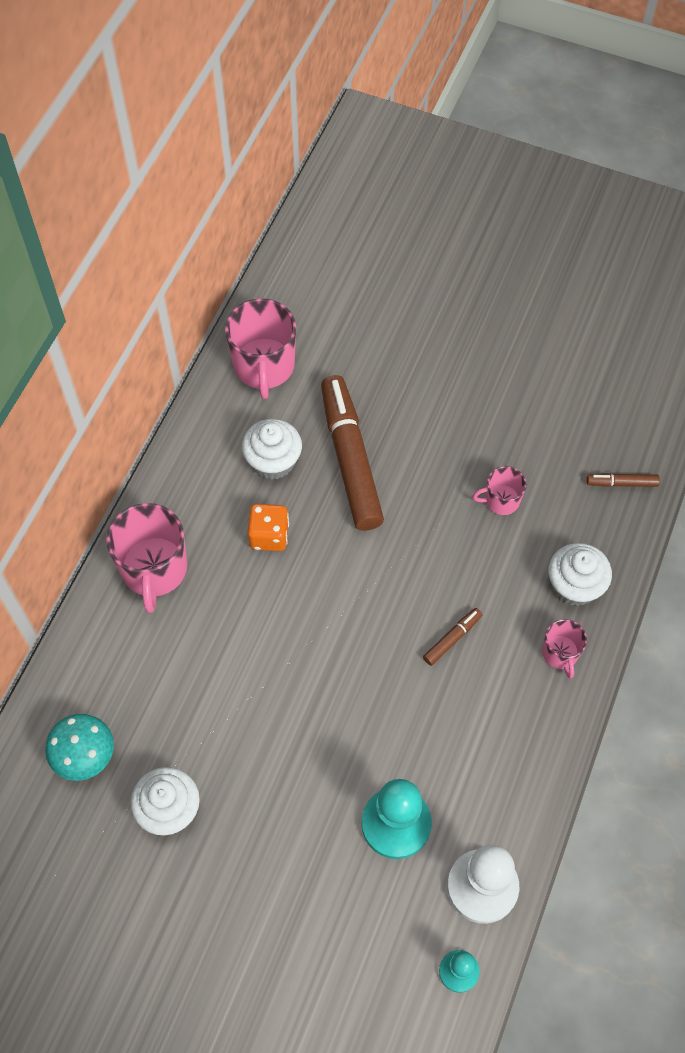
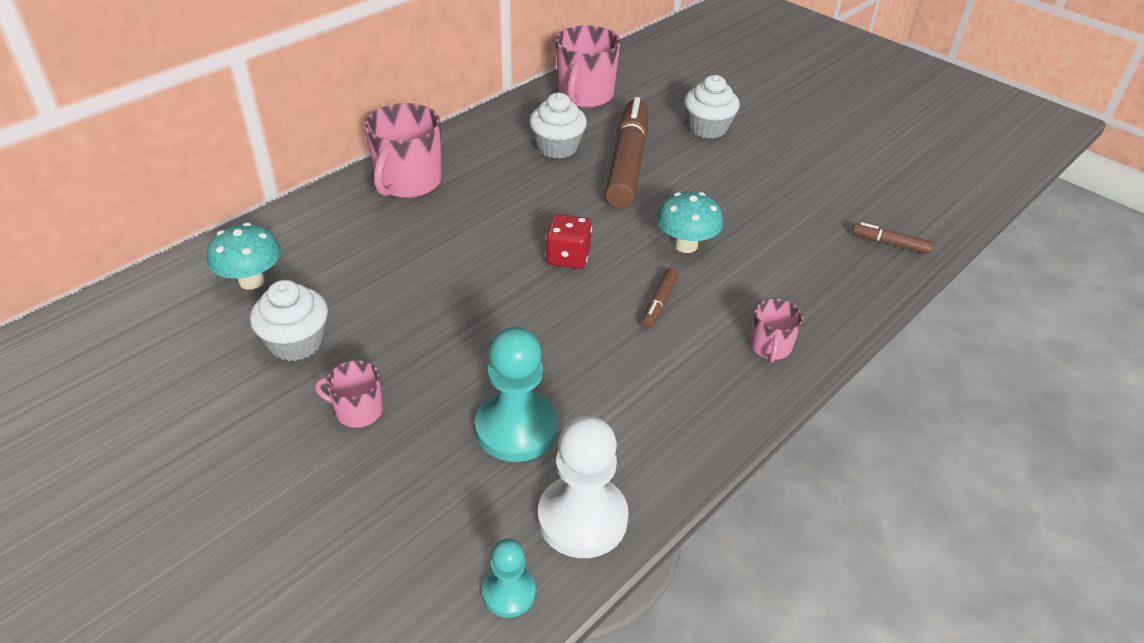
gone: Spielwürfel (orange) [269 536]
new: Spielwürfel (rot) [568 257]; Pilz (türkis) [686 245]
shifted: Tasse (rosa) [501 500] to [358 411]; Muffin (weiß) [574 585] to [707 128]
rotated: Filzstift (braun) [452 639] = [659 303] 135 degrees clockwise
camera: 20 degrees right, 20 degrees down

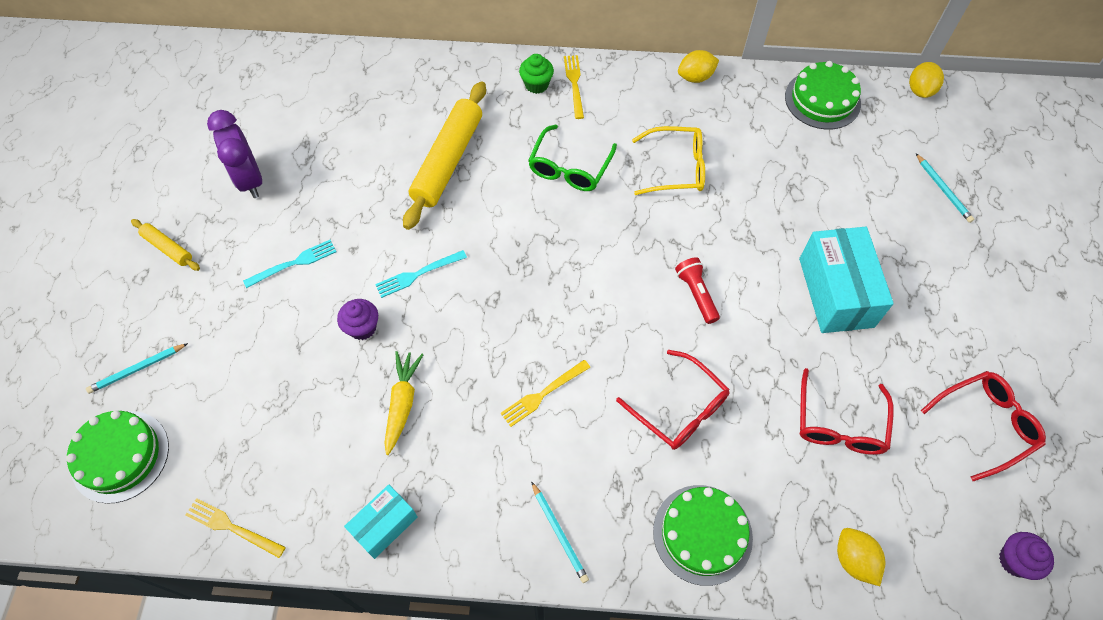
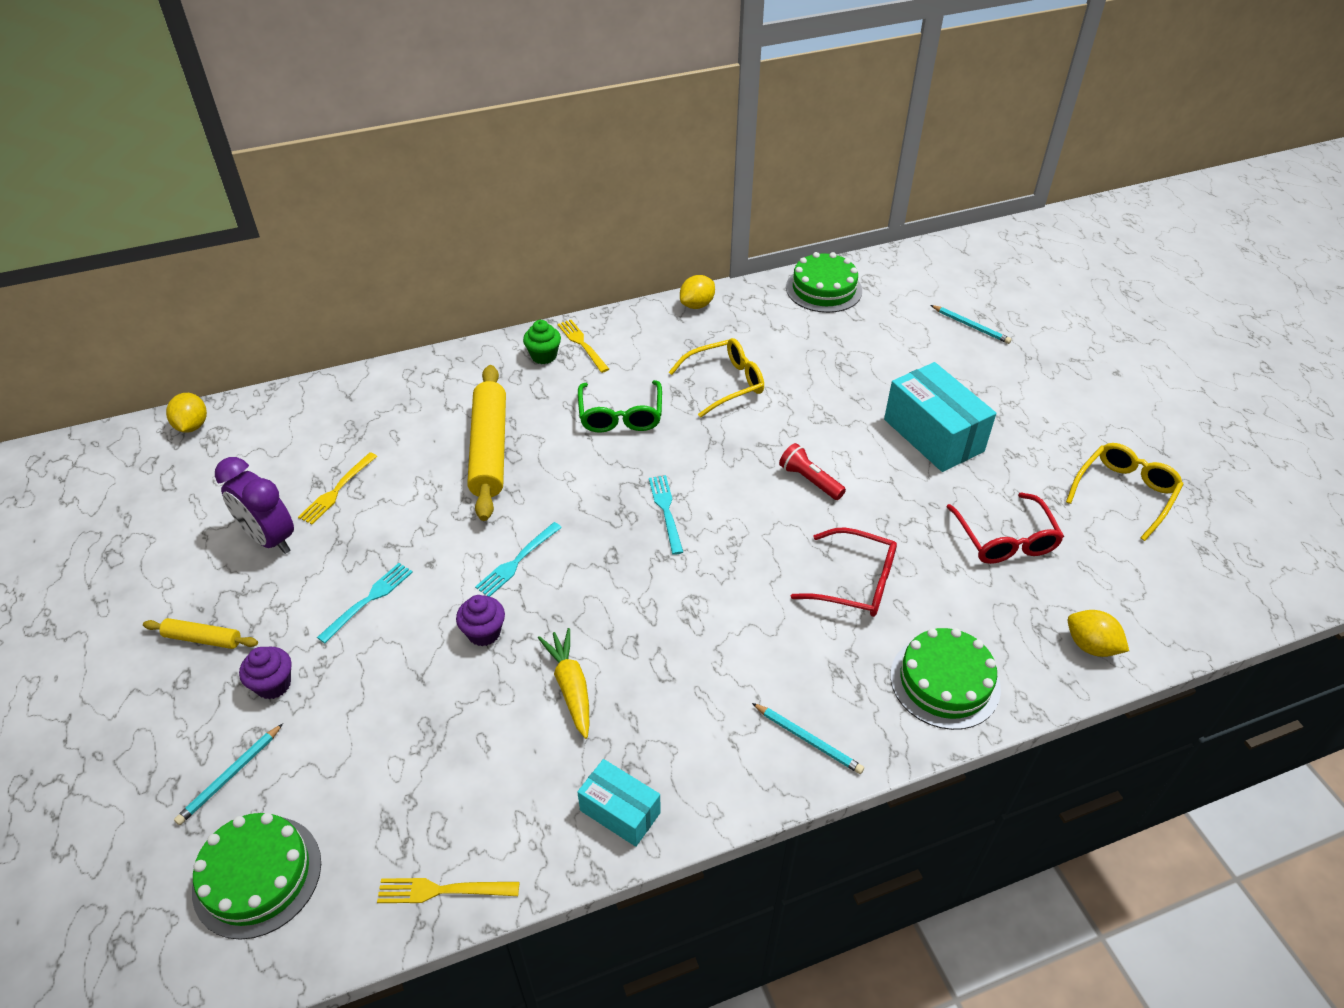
new: Gabel (türkis) [665 510]
shifted: Gabel (gelb) [542 395] to [336 491]; Zitrone (gelb) [920 91] to [192 426]; Muffin (lila) [1014 560] to [273 684]
repainted: Brille (rot) [985 424] to Brille (gelb) [1124 493]
rotated: Schachtel (türkis) [384 525] = [620 811] 75 degrees counterclockwise
camera: 25 degrees left, 15 degrees down

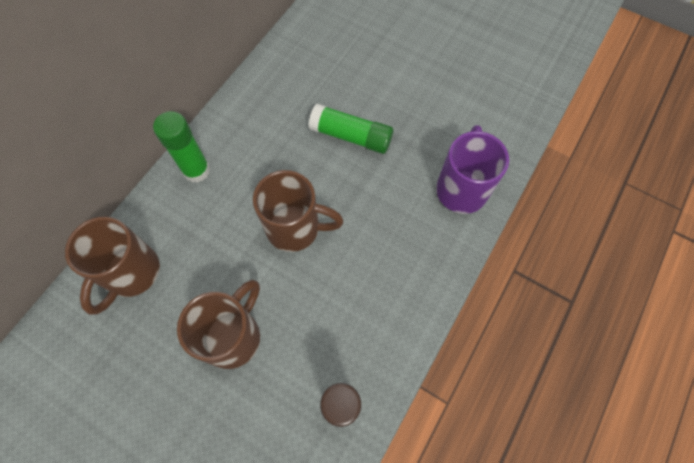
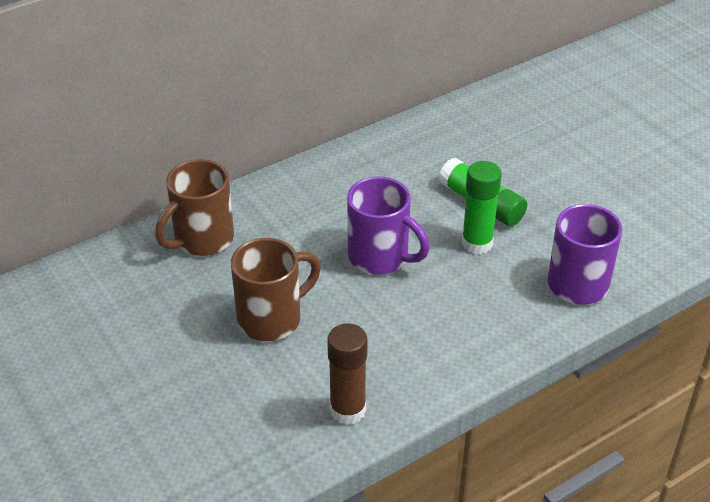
shifted: Klebestift (grün) [196 170] to [477 243]
repainted: Tasse (braun) [295 228] to Tasse (lila) [380 257]
camera: 25 degrees right, 25 degrees down

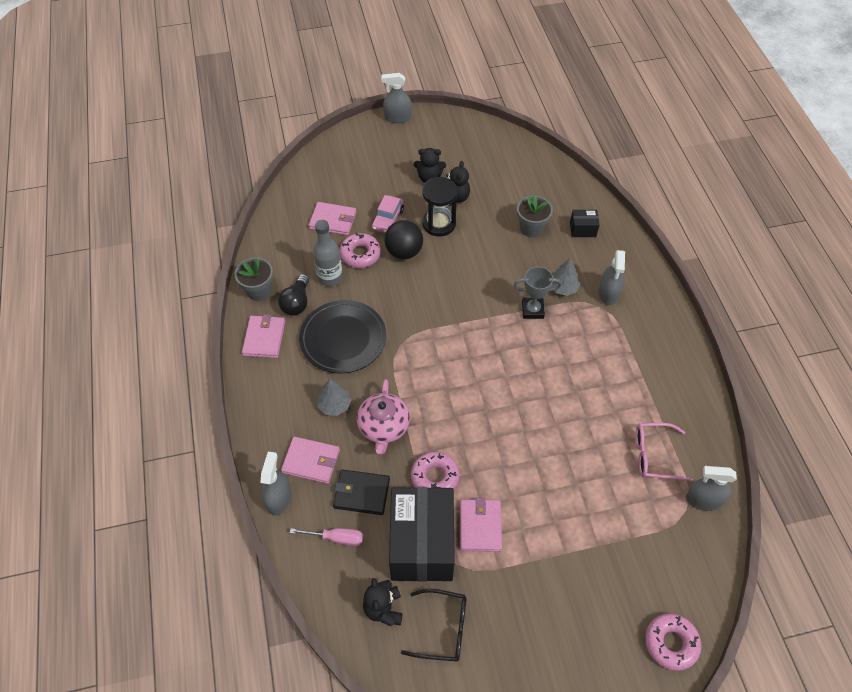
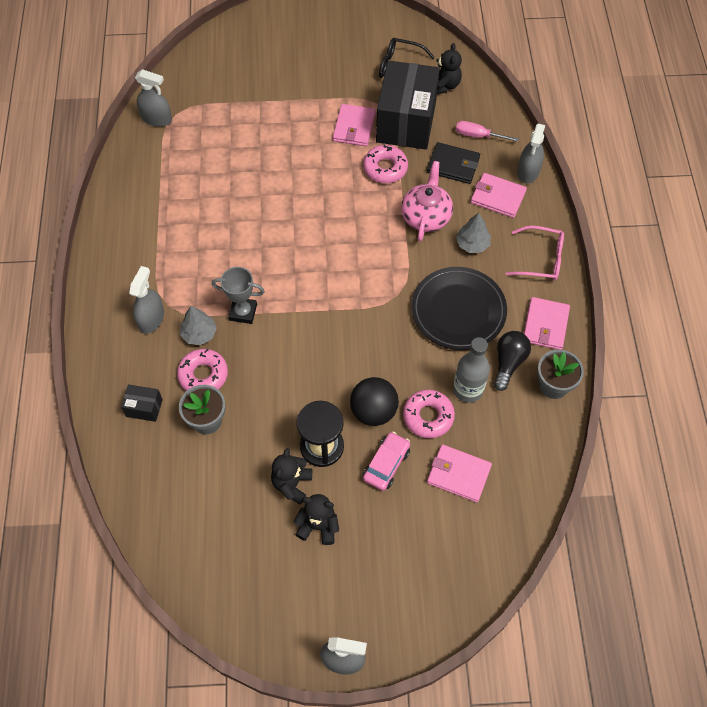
shifted: Brille (rosa) [654 455] to [541 259]; Donut (rosa) [671 643] to [203 375]
camera: 170 degrees left, 5 degrees up

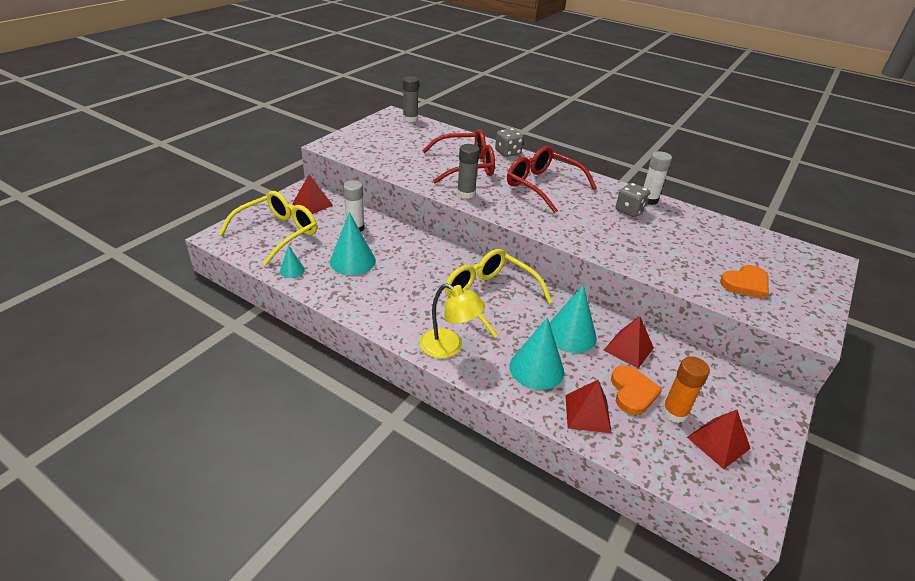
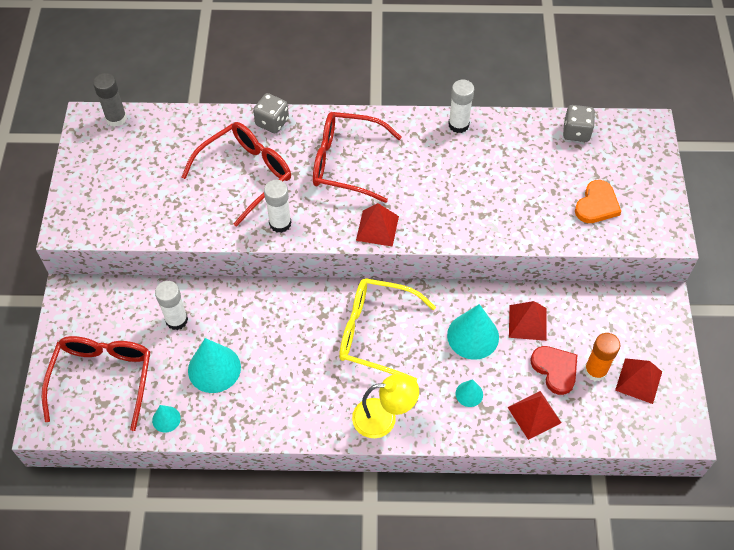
shifted: Pyramide (rot) [312 204] to [377 228]; Spielwürfel (grau) [629 210] to [576 132]
repainted: Brille (gelb) [278 233] to Brille (rot) [103 378]; Klebestift (grau) [466 193] to Klebestift (weiß) [280 223]; Herz (orange) [632 392] to Herz (rot) [555 369]
scaled: Kegel (türkis) [536 368] = [469 394] x0.52
camera: 30 degrees left, 20 degrees up

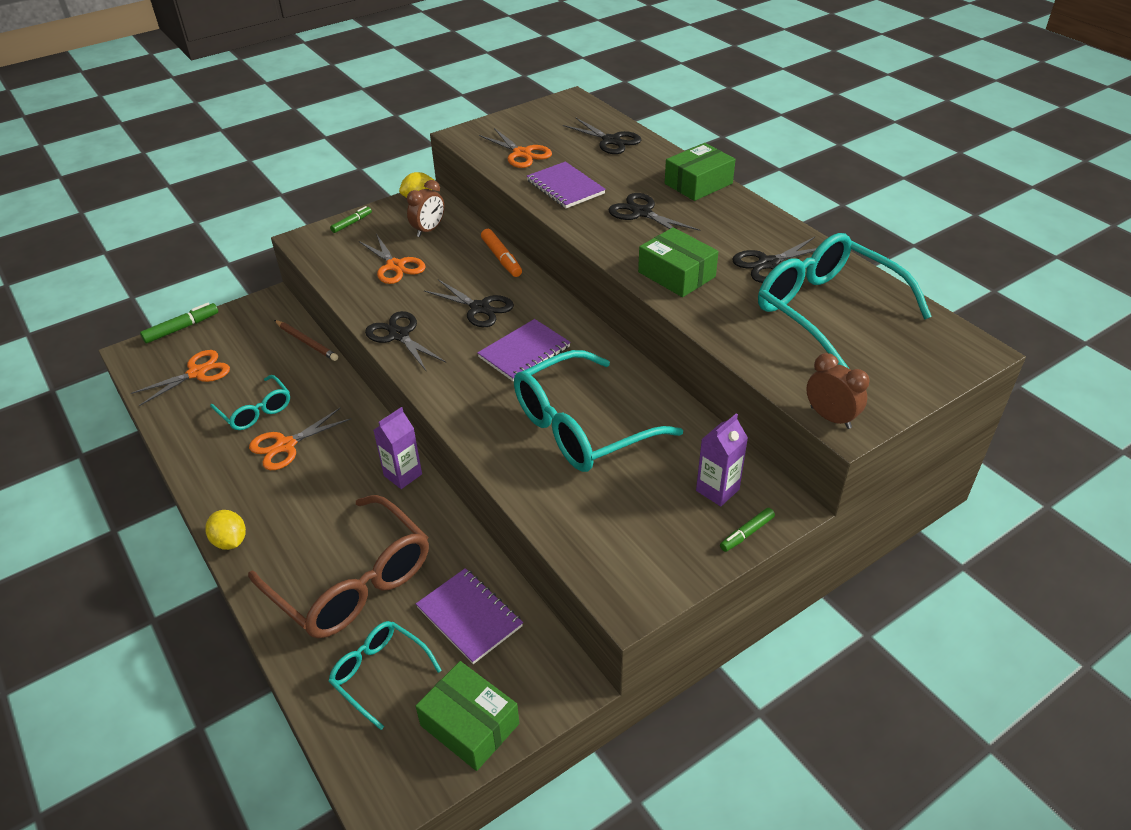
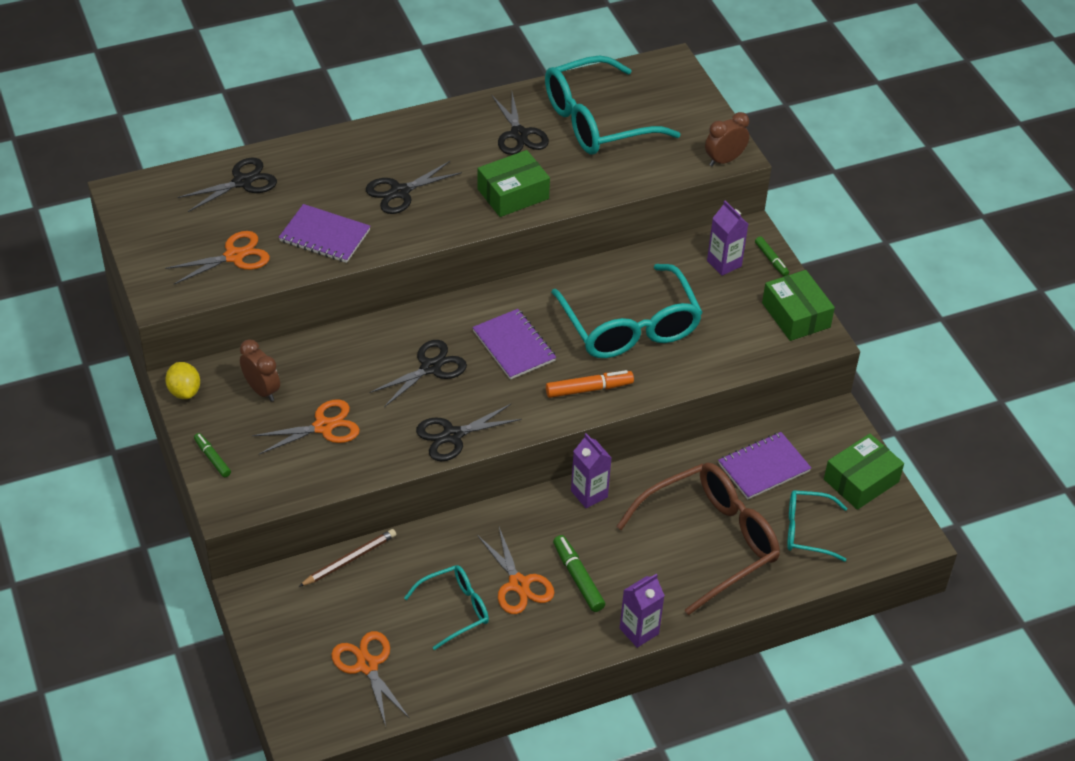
shifted: Filzstift (grün) [182 328] to [578 578]; Filzstift (orange) [501 258] to [589 389]; Schachtel (grün) [698 183] to [795 315]
swapped: Zitrone (gelb) [230 541] to Getränkekarton (lila) [639 631]
rotated: Brille (türkis) [379 673] = [806 531] 45 degrees clockwise; Notizbuch (lila) [565 187] = [324 236] 45 degrees clockwise
camera: 80 degrees left, 5 degrees up

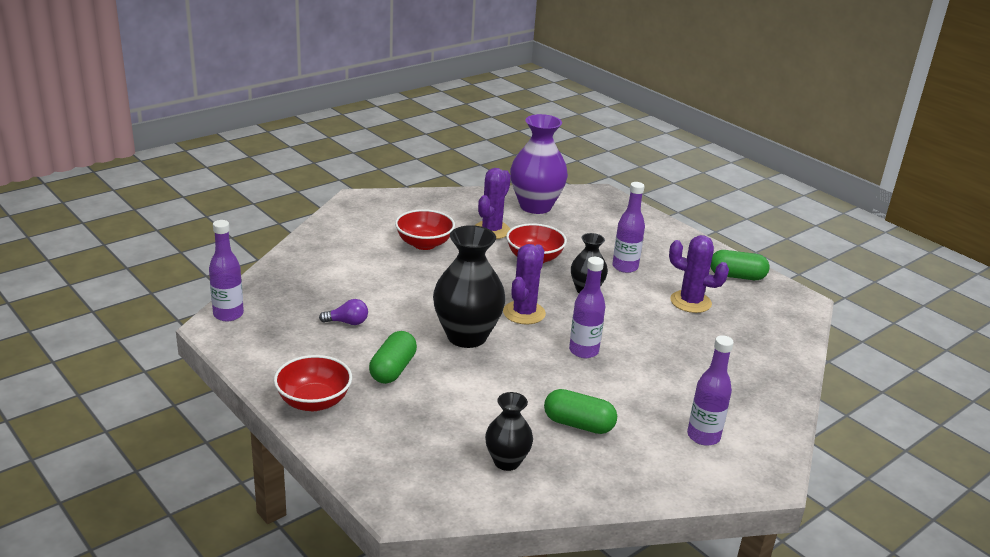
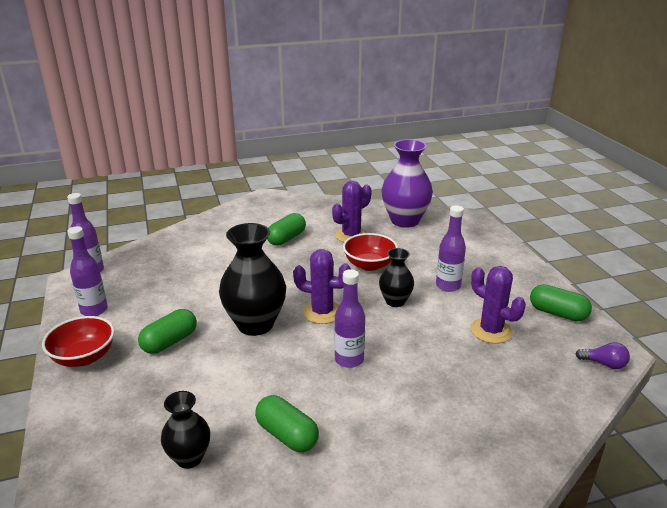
shifted: Glühbirne (lila) [347 322] to [604 364]; Flasche (lila) [703 436] to [94 310]
swapped: Schüssel (rot) [424 244] to Kapsel (grün) [286 238]
rotated: Kaktus (lila) [524 313] = [322 312] 60 degrees clockwise
camera: 25 degrees right, 0 degrees up

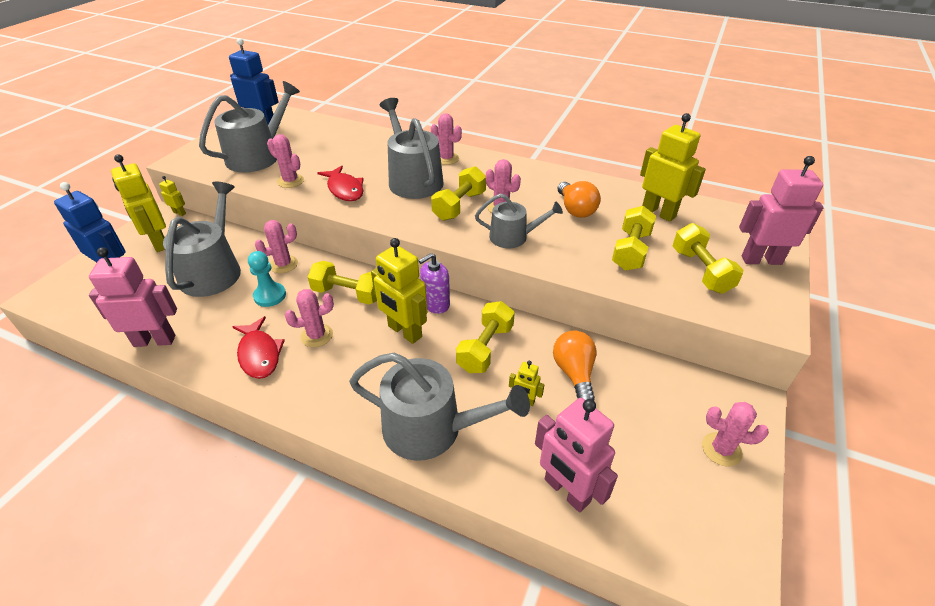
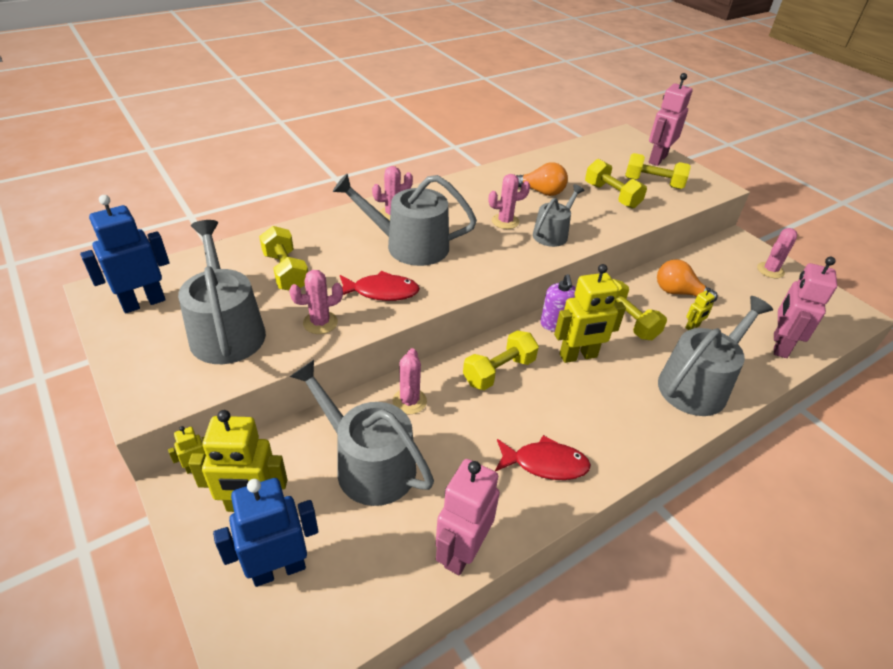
gone: Bauer (türkis) [270 296]; Kaktus (rosa) [316 335]; Roboter (gelb) [658 212]
shifted: Hantel (gelb) [459 206] to [286 272]
rotated: Roboter (rosa) [566 491] = [779 345] 120 degrees clockwise
camera: 60 degrees left, 0 degrees up

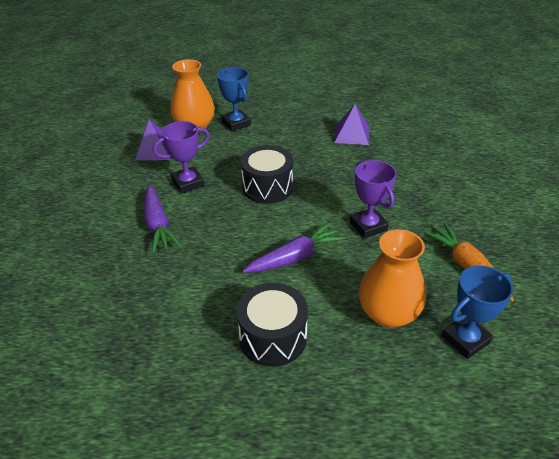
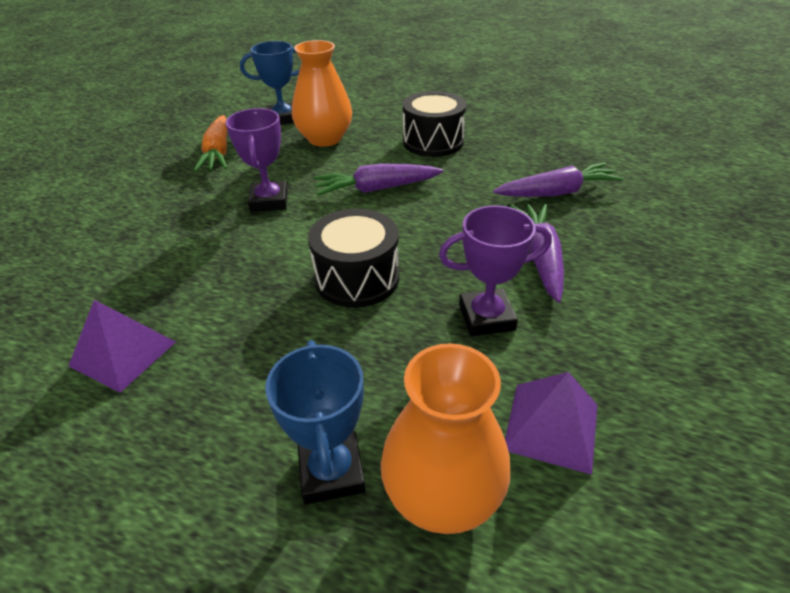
new: Karotte (lila) [556 192]
camera: 160 degrees left, 0 degrees up

